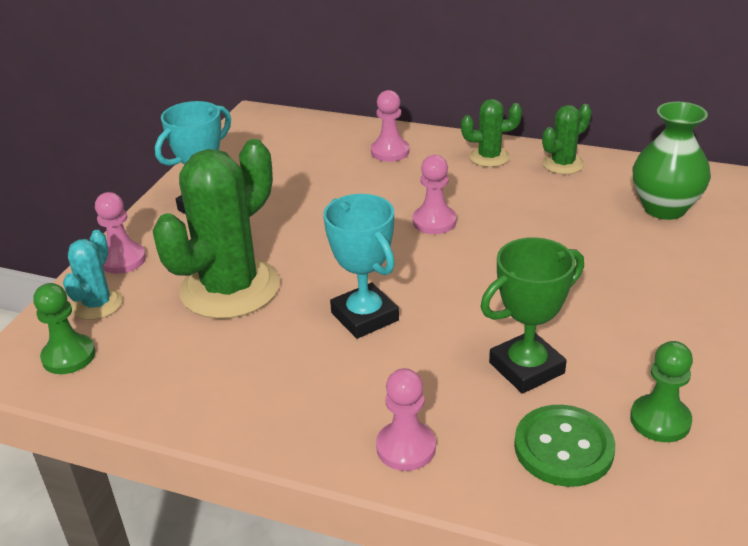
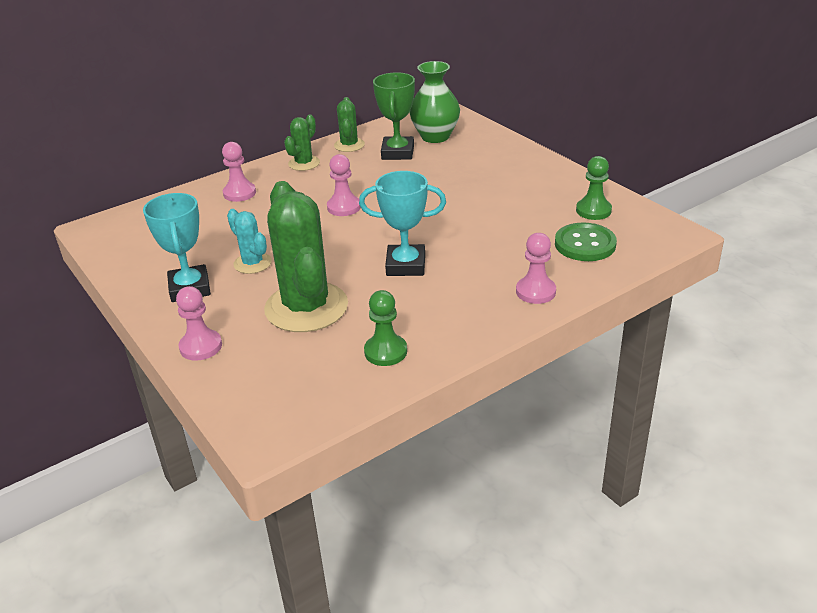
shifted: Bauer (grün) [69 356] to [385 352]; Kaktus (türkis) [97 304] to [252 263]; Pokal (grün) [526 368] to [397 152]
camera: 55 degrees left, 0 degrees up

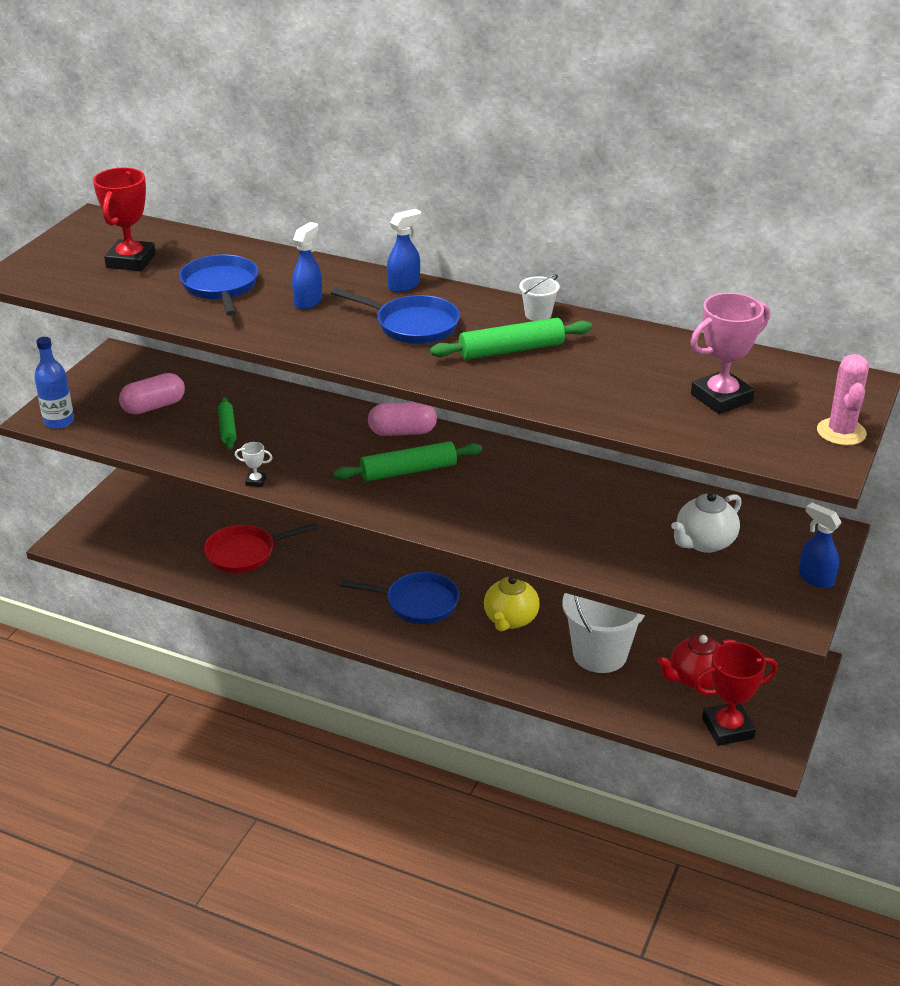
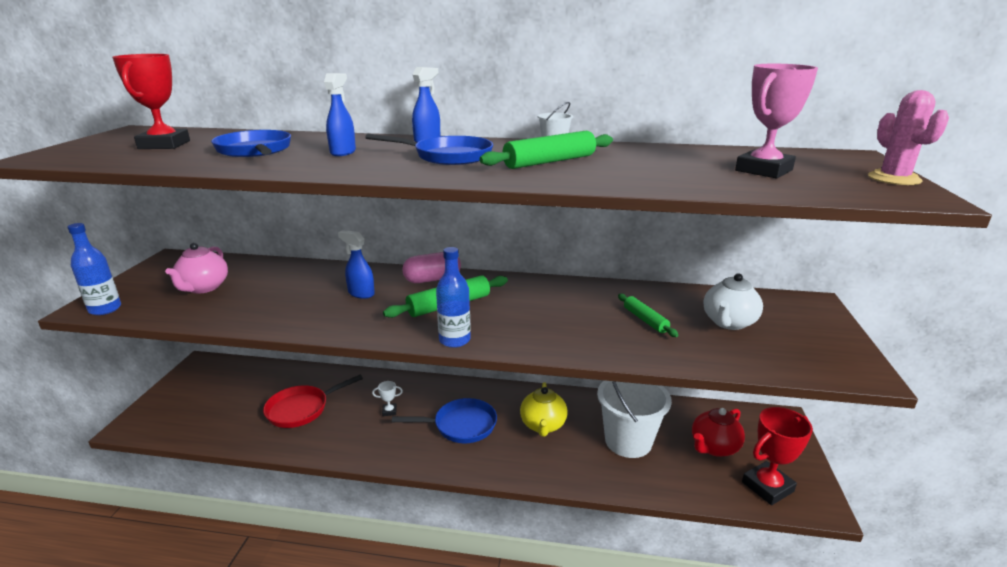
new: Flasche (blau) [454 340]
shifted: Nudelholz (grün) [227 428] to [645 320]; Pokal (weiß) [256 481] to [389 411]; Sprühflasche (blau) [815 578] to [361 293]
swapped: Kapsel (rosa) [154 406] to Teekanne (rosa) [203 288]
camera: 15 degrees left, 10 degrees down

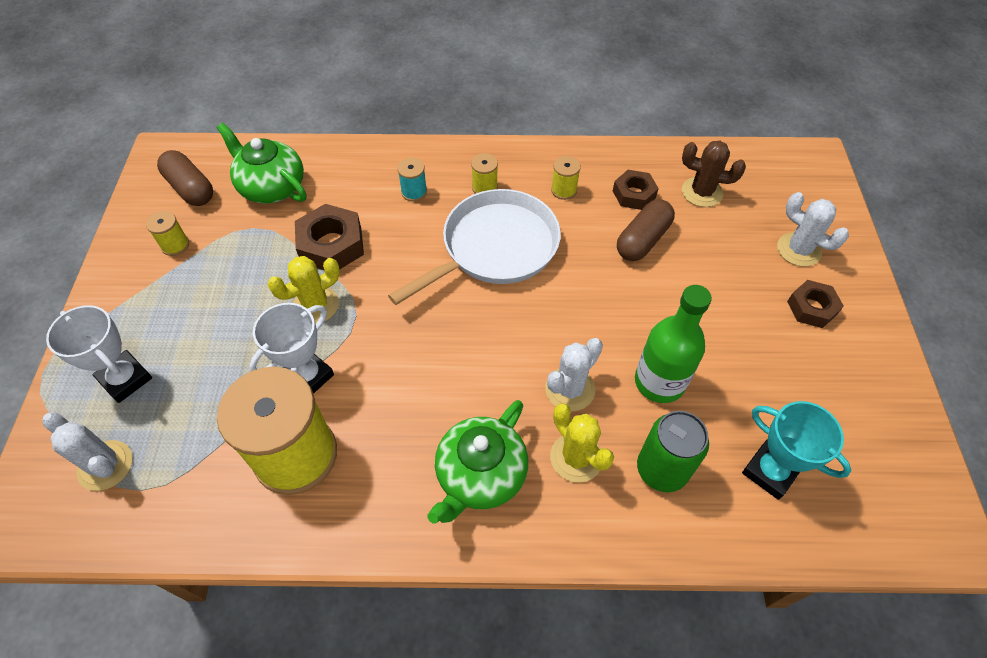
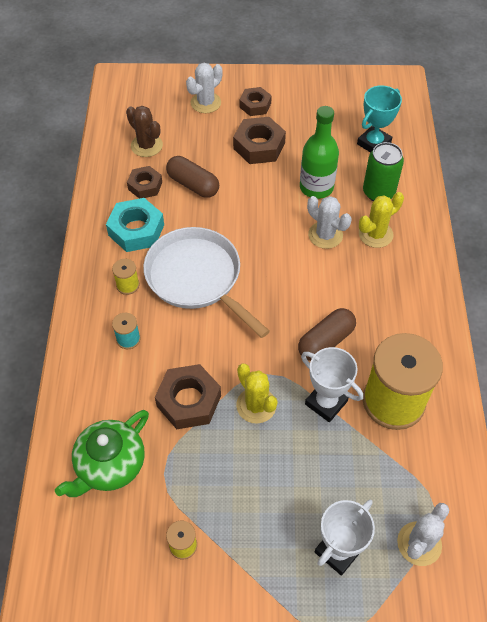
gone: Teekanne (grün) [480 475]
new: Sechskantmutter (braun) [259 146]
shifted: Kapsel (braun) [190 188] to [326 341]
swapped: Garnrolle (gelb) [564 190] to Sechskantmutter (türkis) [136 230]
rotated: Kaktus (braun) [702 192] = [146 145] 60 degrees counterclockwise
camera: 90 degrees left, 0 degrees up

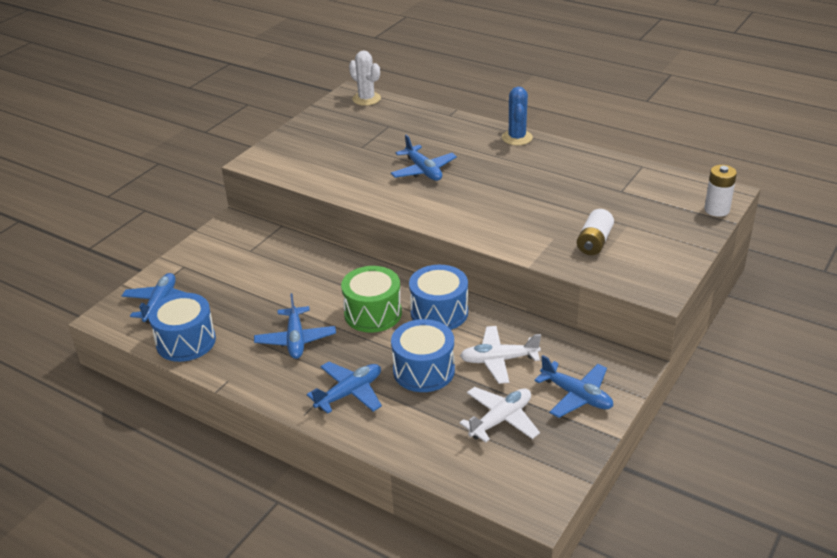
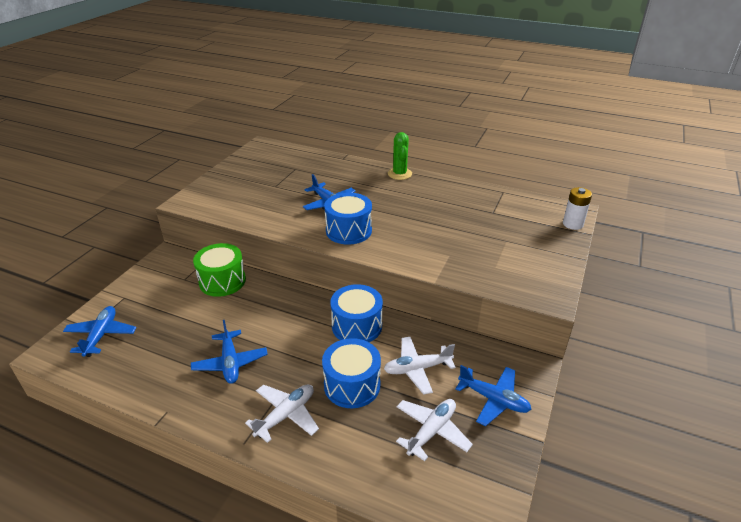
gone: Kaktus (weiß) [366 99]; Batterie (weiß) [594 242]
shifted: Trommel (blau) [186 341] to [348 231]; Trommel (grün) [373 313] to [222 281]
repainted: Flugzeug (blau) [349 393] to Flugzeug (weiß) [286 415]; Kaktus (blau) [517 138] to Kaktus (grün) [399 174]
camera: 10 degrees left, 0 degrees up

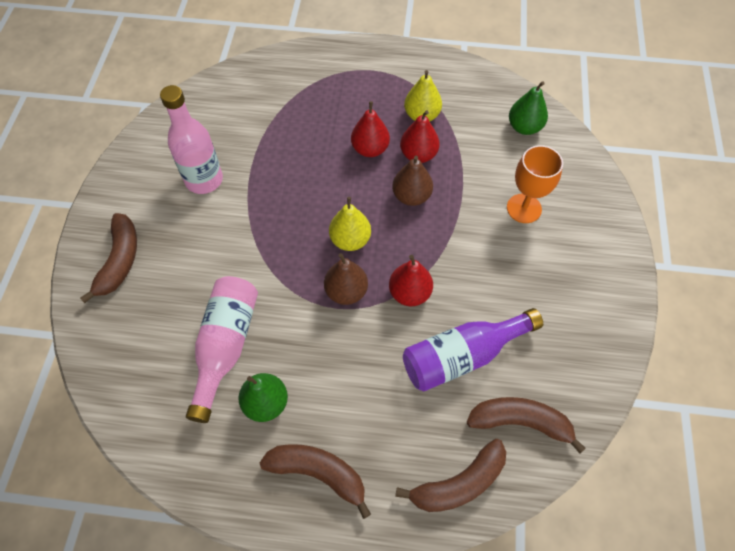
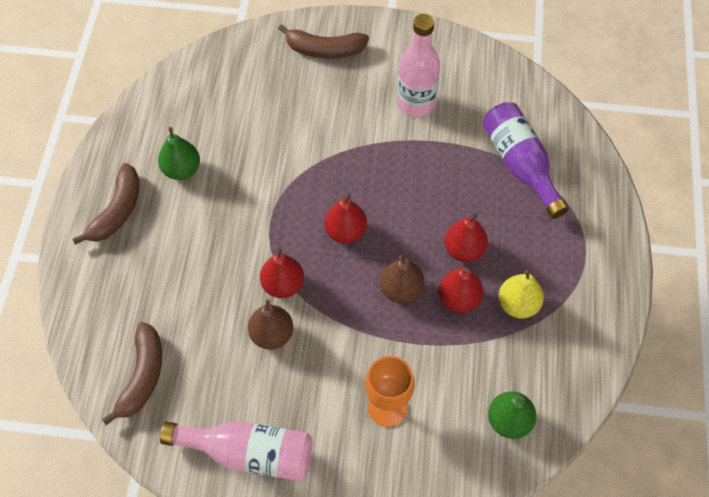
gone: Banane (braun) [458 483]
shifted: Flasche (rosa) [225 346] to [248 453]; Birne (braun) [346 291] to [272 335]; Flasche (lila) [462 356] to [520 165]
repainted: Birne (gelb) [350 240] to Birne (rot) [345 232]
camera: 90 degrees right, 0 degrees up

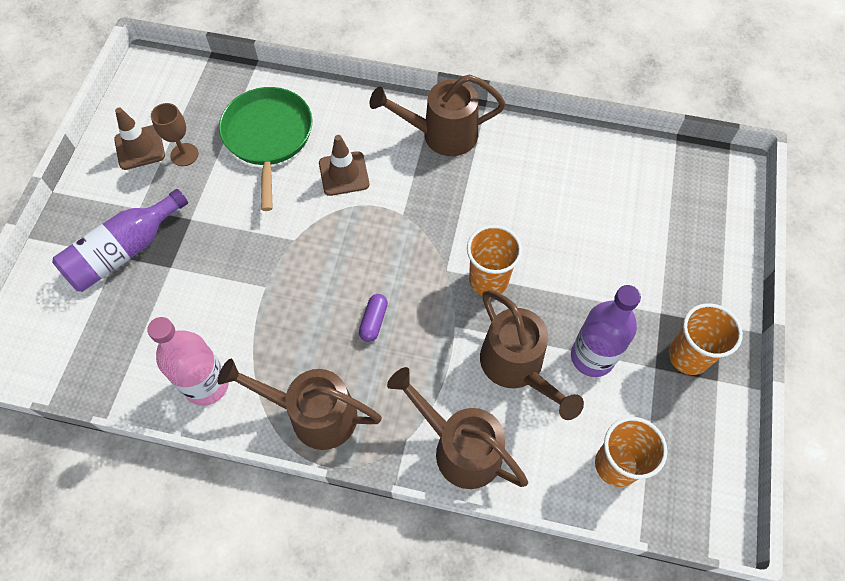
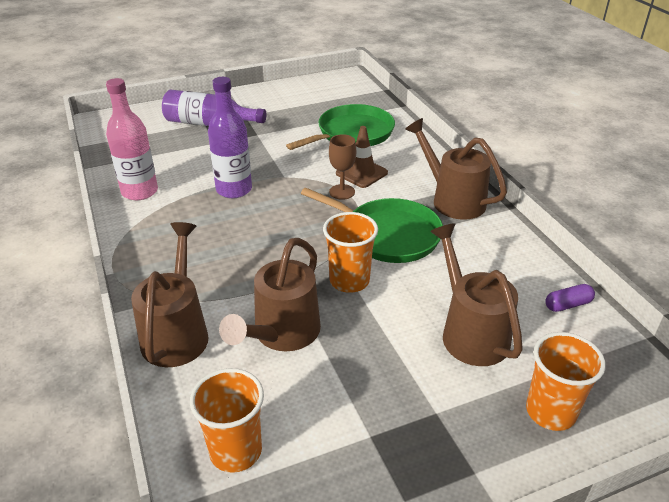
gone: Leitkegel (braun) [140 147]
new: Pfanne (grün) [387 235]
shifted: Kelch (braun) [184 154] to [342 192]; Gießkanne (braun) [313 414] to [470 331]; Kapsel (lila) [374 321] to [567 305]; Flasche (lila) [592 357] to [234 189]; Becher (orange) [688 356] to [550 412]
camera: 55 degrees right, 25 degrees down

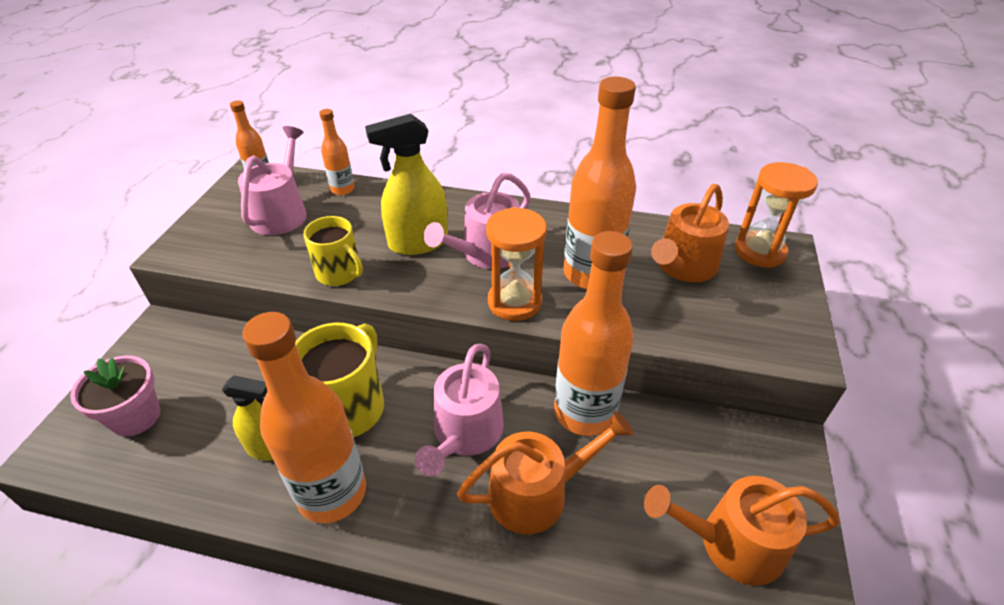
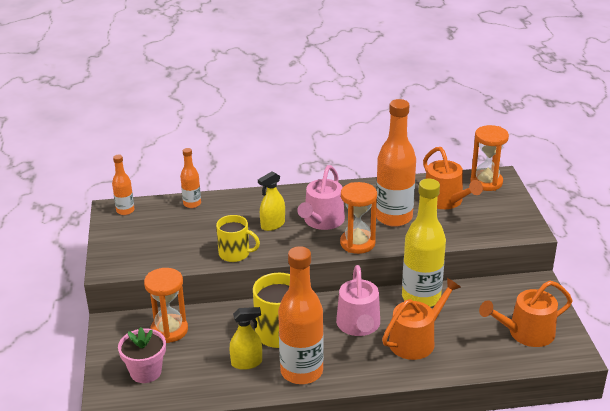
gone: Gießkanne (rosa) [281 213]
new: Sanduhr (orange) [169 330]
repainted: Flasche (orange) [584 412] to Flasche (gelb) [421 297]
rotated: Gießkanne (orange) [683 266] = [446 201] 45 degrees counterclockwise
scaled: Sprühflasche (gelb) [418 243] = [272 225] x0.65
camera: 20 degrees left, 10 degrees down

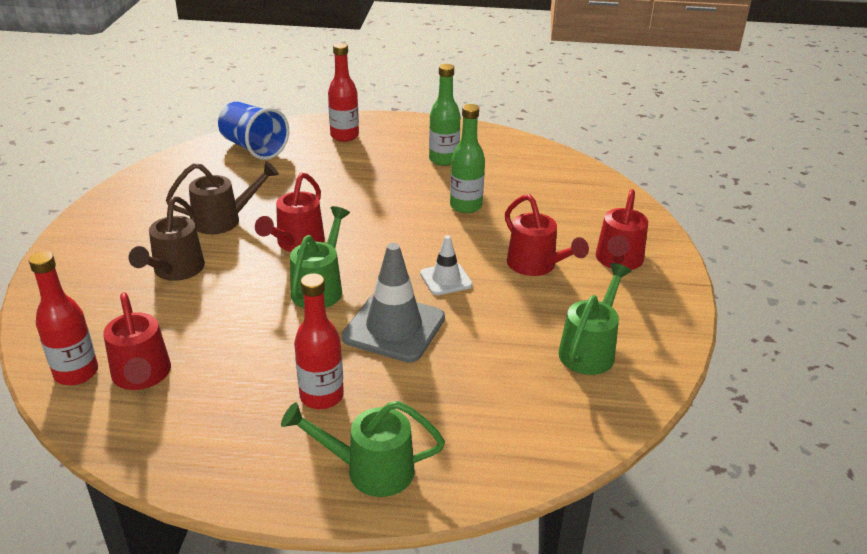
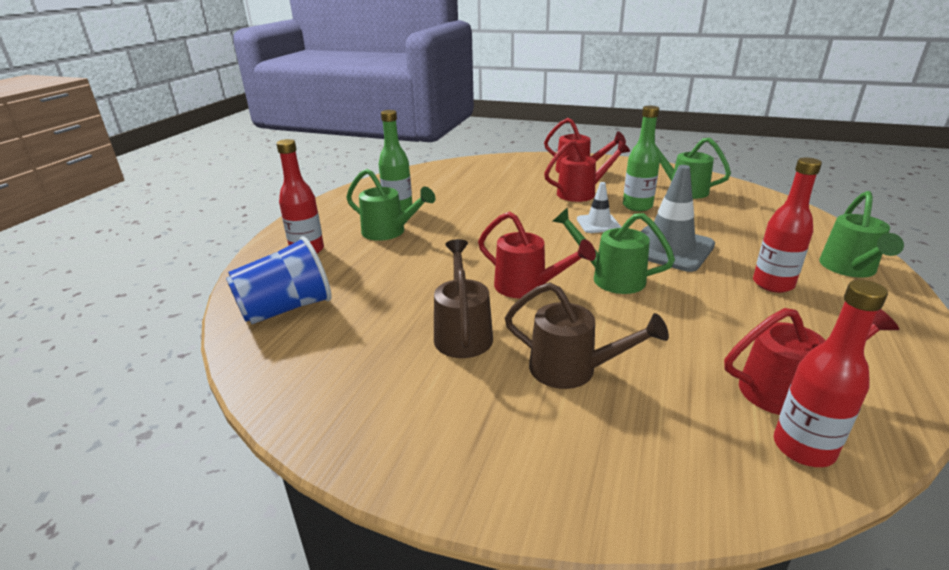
new: Gießkanne (grün) [389 232]
shifted: Flasche (grün) [466 206] to [637 206]
camera: 75 degrees left, 5 degrees down

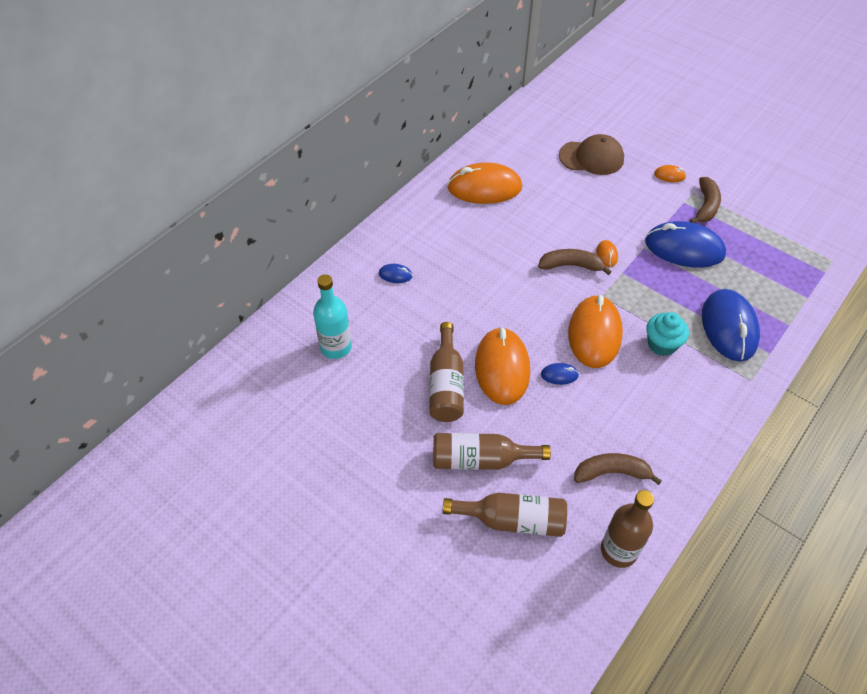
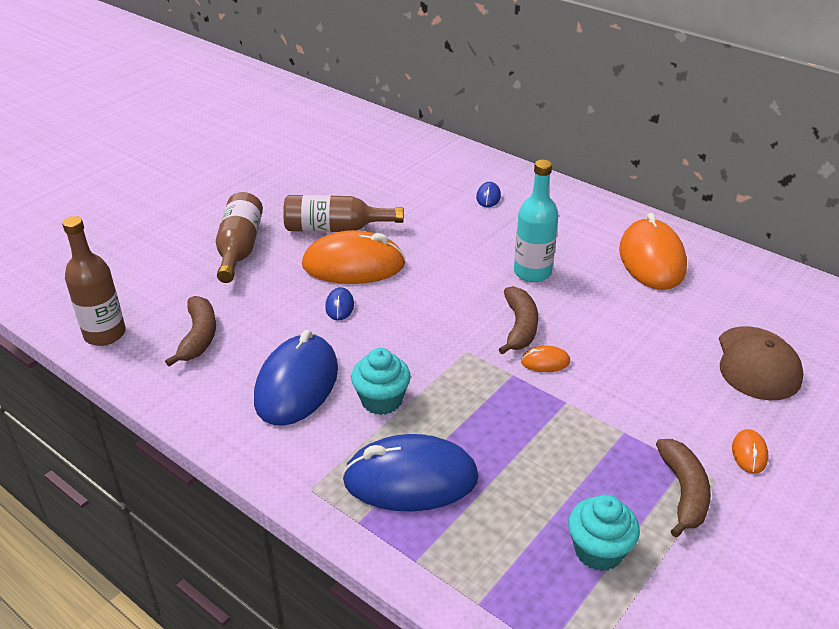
gone: Flasche (braun) [512 520]; Computermaus (orange) [594 334]
new: Muffin (türkis) [598 551]
shifted: Flasche (türkis) [336 347] to [532 272]; Computermaus (blau) [684 248] to [296 384]
rotated: Banane (braun) [705 206] = [683 492] 105 degrees counterclockwise
camera: 90 degrees right, 15 degrees down

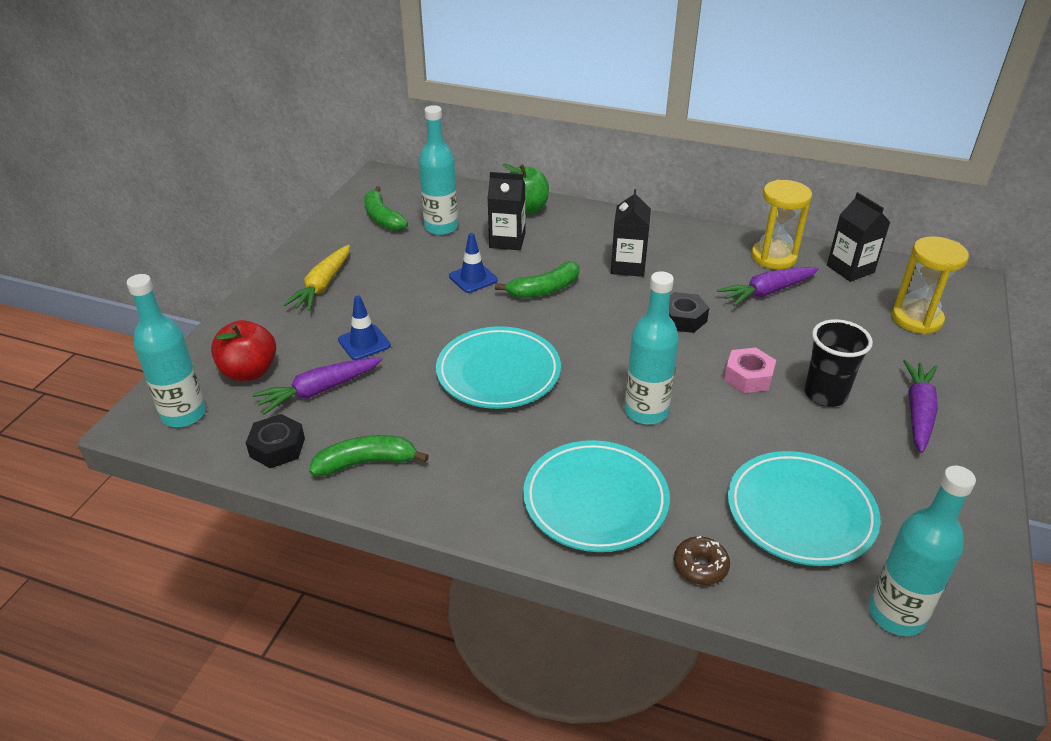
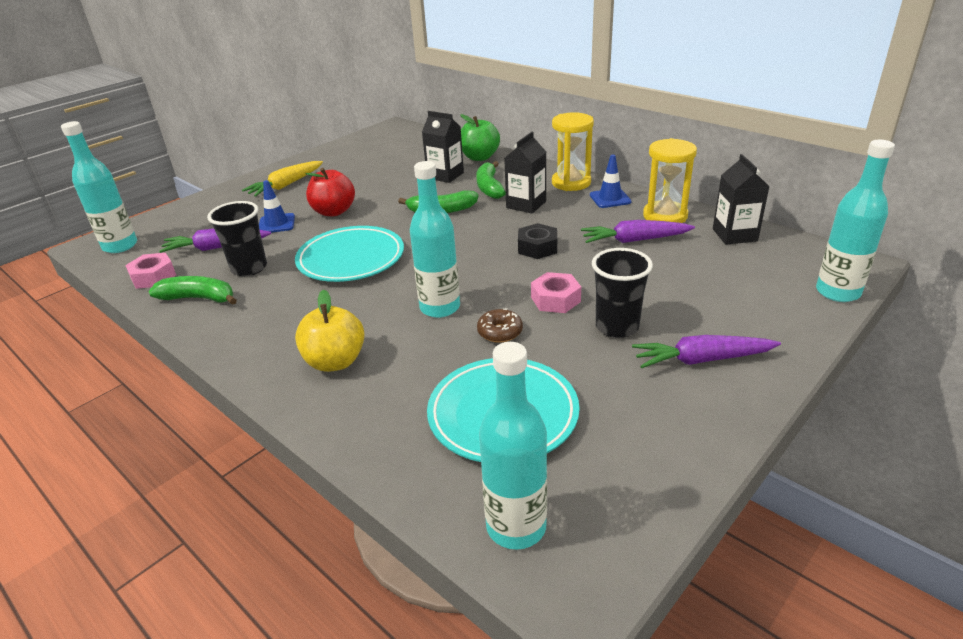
new: Becher (schwarz) [249 268]
shifted: Apfel (rot) [249 371] to [334 212]; Banane (grün) [382 218] to [489 187]; Flasche (türkis) [441 227] to [837 292]; Leitkegel (blau) [473 278] to [610 198]; Donut (braun) [700 566] to [500 332]; Sanduhr (gelb) [916 319] to [571 183]
swapped: Teller (türkis) [595 500] to Apfel (gelb) [335 361]
repainted: Sechskantmutter (schwarz) [277 447] to Sechskantmutter (rosa) [153 277]
rotated: Karotte (lila) [918 412] = [701 360] 135 degrees counterclockwise
camera: 25 degrees right, 5 degrees down

